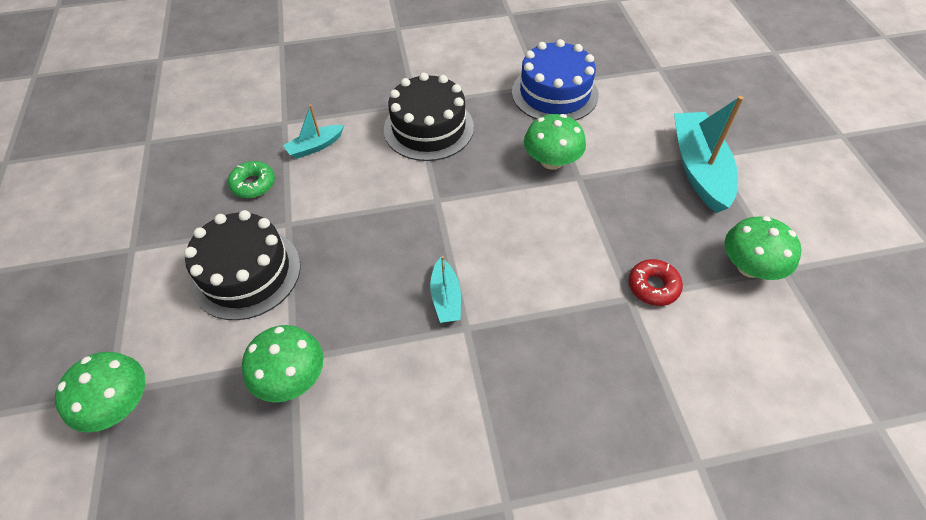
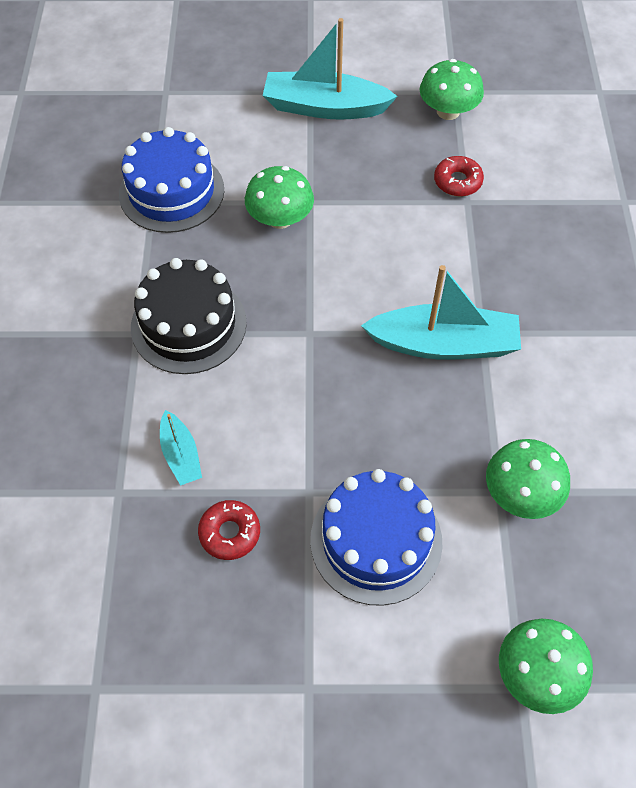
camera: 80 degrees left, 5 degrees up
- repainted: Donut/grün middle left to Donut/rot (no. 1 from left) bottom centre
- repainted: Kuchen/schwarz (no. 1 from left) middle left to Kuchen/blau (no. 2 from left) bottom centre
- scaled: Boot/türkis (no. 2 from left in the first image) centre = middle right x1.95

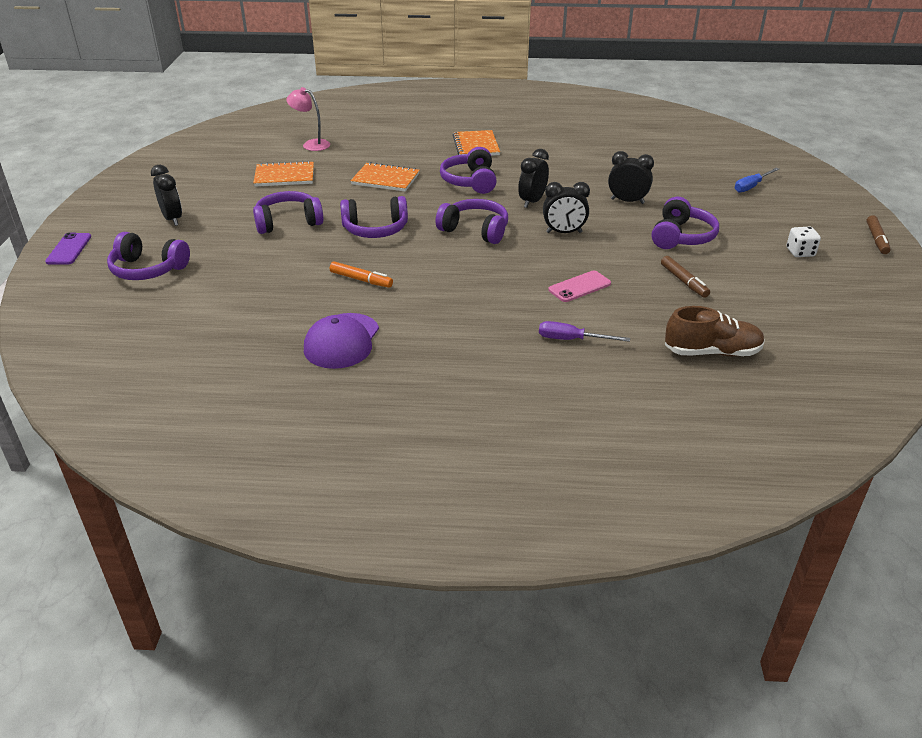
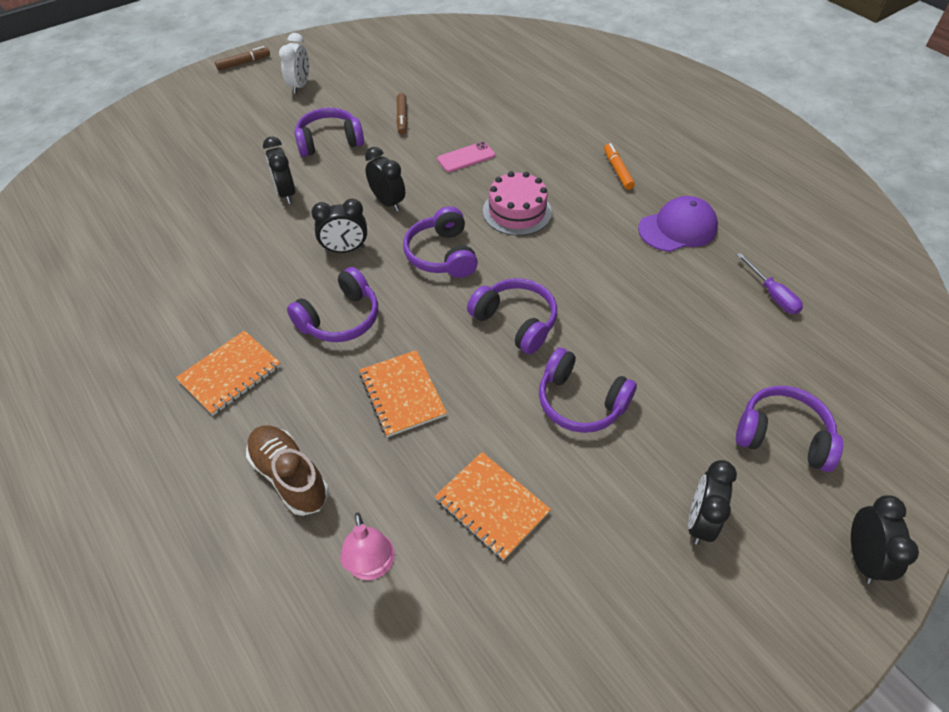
camera: 130 degrees left, 15 degrees up
- gone: Schraubenzieher/blau top right
- swapped: Spielwürfel/weiß top right to Wecker/weiß top left
- rotated: Kopfhörer/lila (no. 1 from left in the first image) middle left = middle right 45 degrees counterclockwise
- swapped: Handy/lila middle left to Wecker/schwarz (no. 5 from left) bottom right
- rotated: Filzstift/braun (no. 1 from left in the first image) middle right = top centre 150 degrees clockwise
- shifted: Filzstift/orange centre to top centre
- rotated: Handy/rosa centre = top centre 45 degrees counterclockwise
- shifted: Schuh/braun middle right to middle left
- shifted: Schraubenzieher/lila centre to middle right
- new: Kuchen/rosa top centre

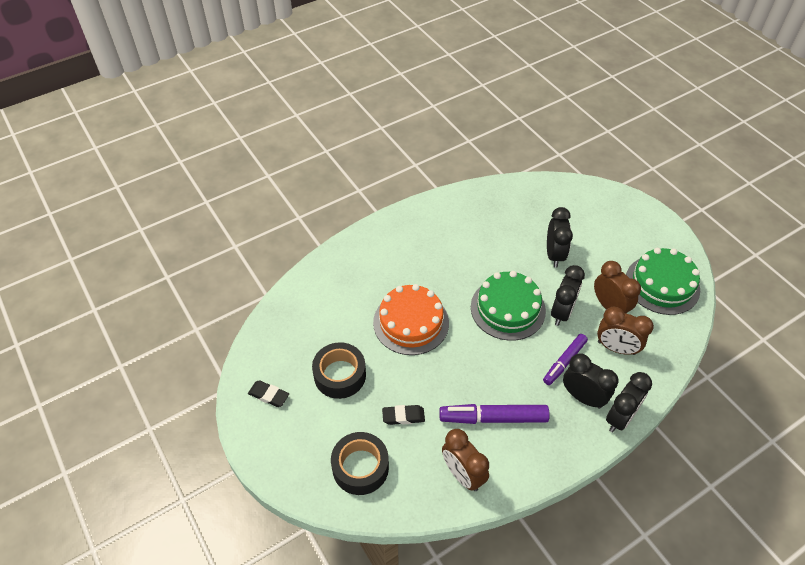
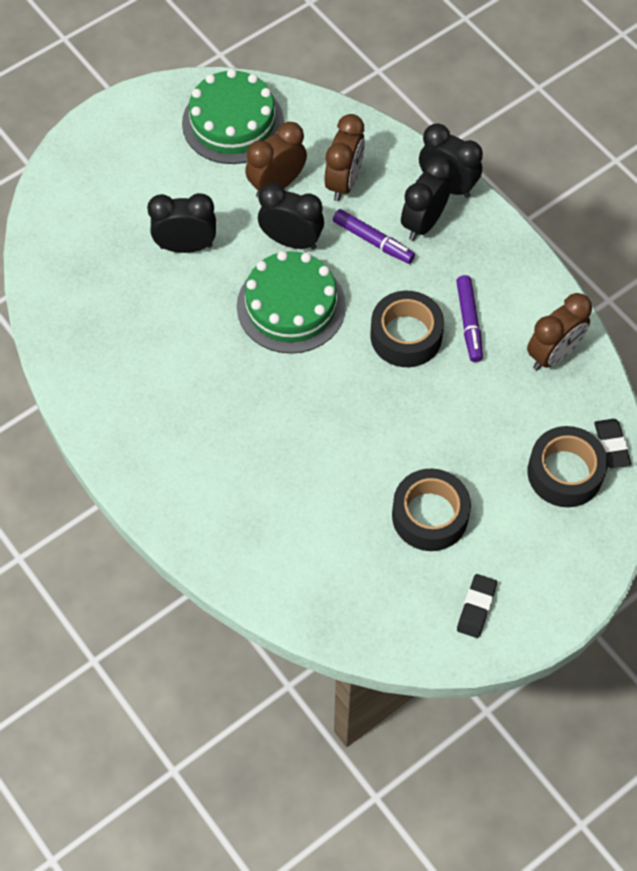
camera: 95 degrees left, 10 degrees up
- gone: Kuchen/orange centre
- scaled: Filzstift/lila (no. 1 from left in the first image) bottom centre = middle right x0.66
- shifted: Radiergummi/schwarz (no. 2 from left) bottom centre to middle right
- new: Klebeband/schwarz (no. 1 from left) centre

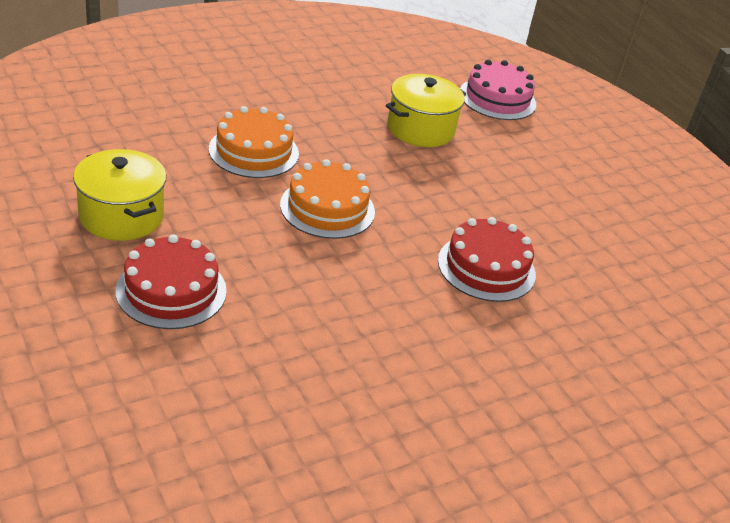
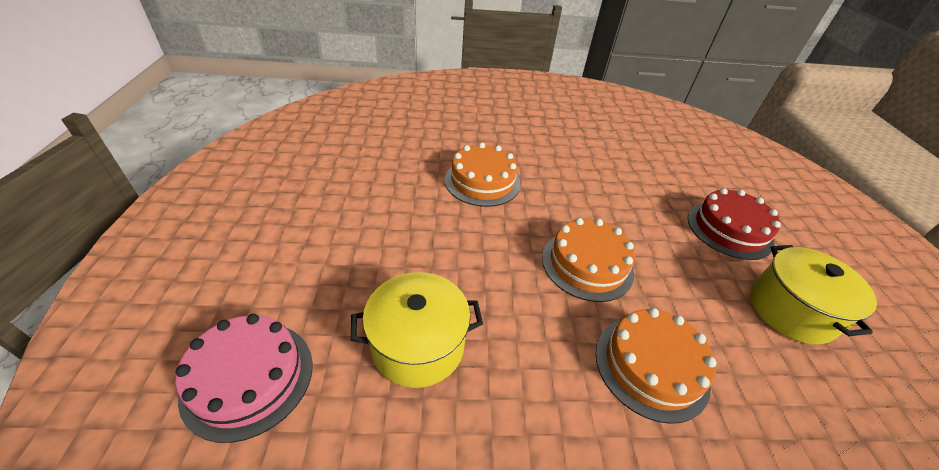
camera: 150 degrees left, 5 degrees up
- repainted: Kuchen/rot (no. 2 from left) middle right to Kuchen/orange (no. 1 from left) centre

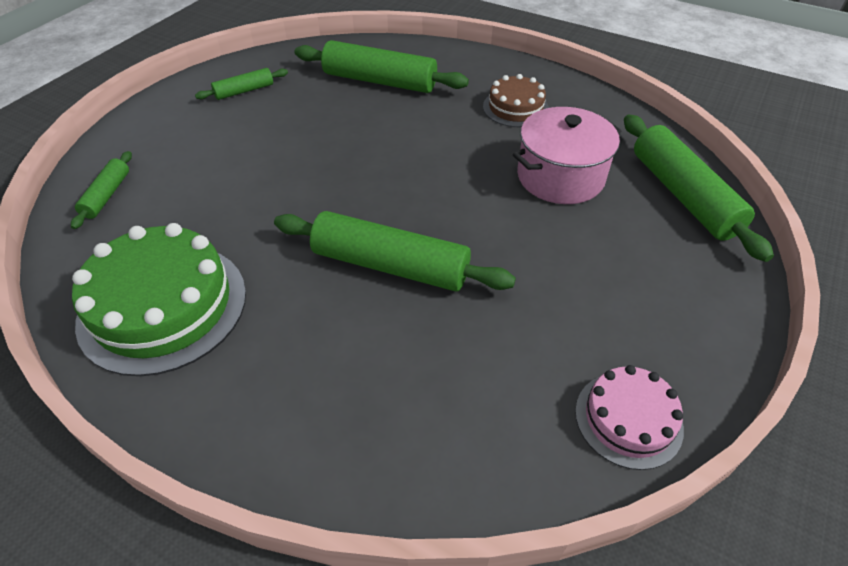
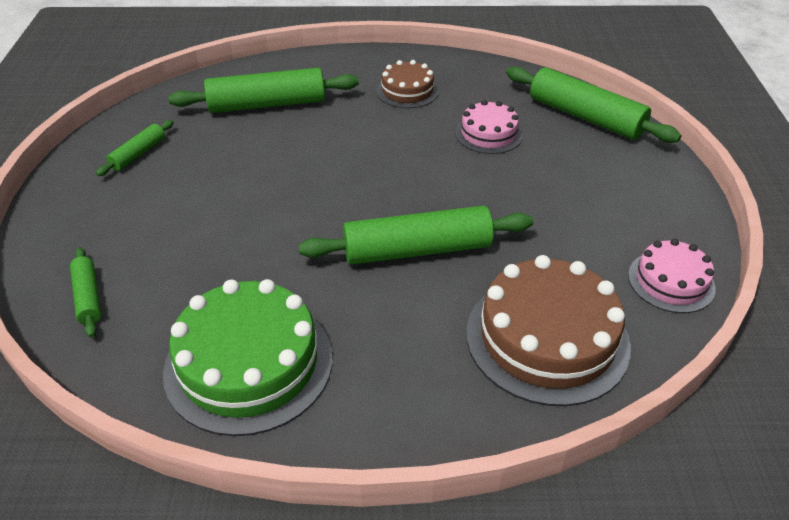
camera: 30 degrees left, 5 degrees down
- swapped: Kochtopf/rosa top right to Kuchen/rosa (no. 1 from left) top centre
- new: Kuchen/braun (no. 2 from left) middle right

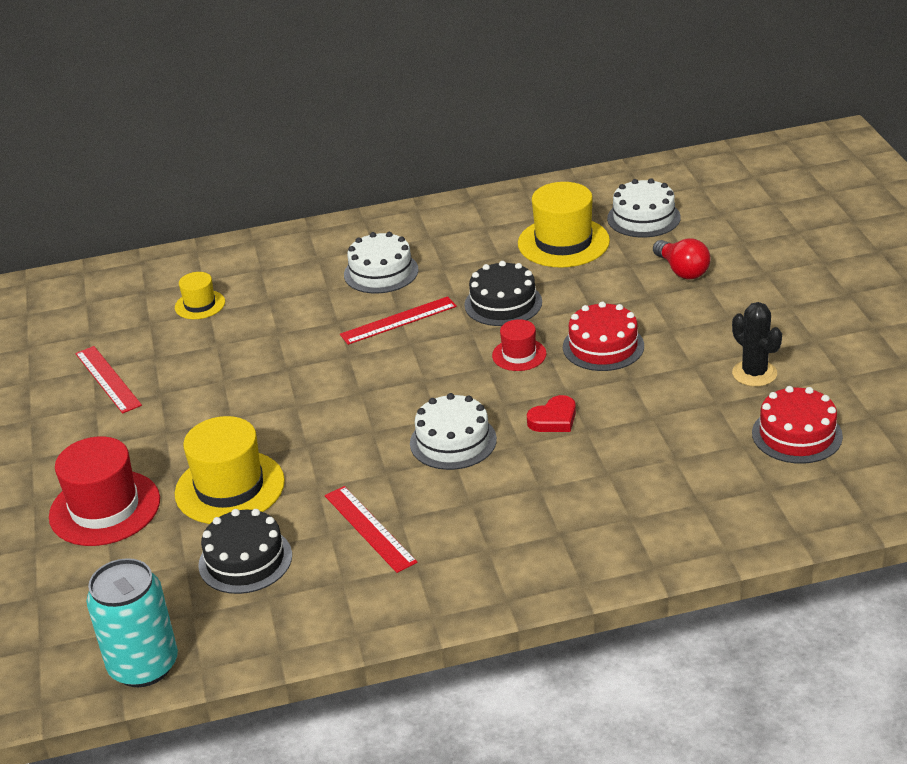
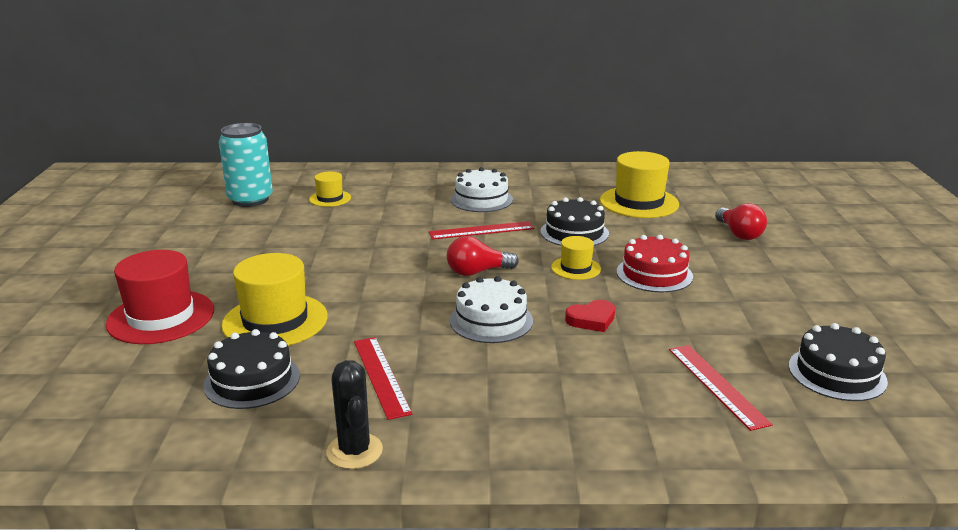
camera: 10 degrees right, 10 degrees down
- gone: Kuchen/weiß (no. 3 from left) top right
- shifted: Kaktus/schwarz middle right to bottom centre
- repainted: Hut/rot (no. 2 from left) centre to Hut/gelb (no. 3 from left) centre
- shifted: Lineal/rot (no. 1 from left in the first image) middle left to Lineal/rot (no. 3 from left) bottom right
- repainted: Kuchen/rot (no. 2 from left) middle right to Kuchen/schwarz (no. 3 from left) bottom right
- shifted: Dose/türkis bottom left to top left
- new: Glühbirne/rot (no. 1 from left) centre

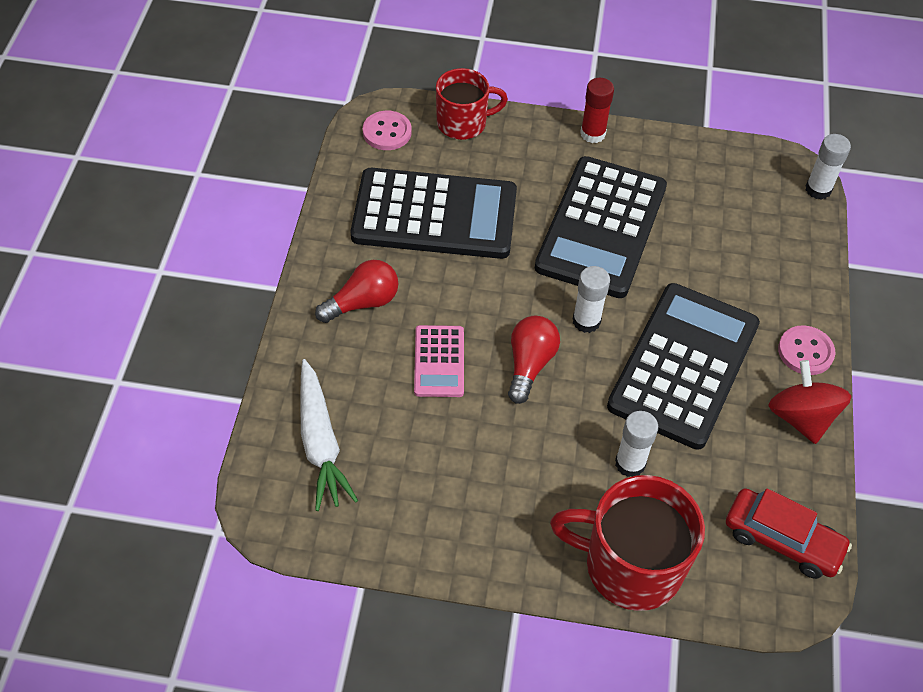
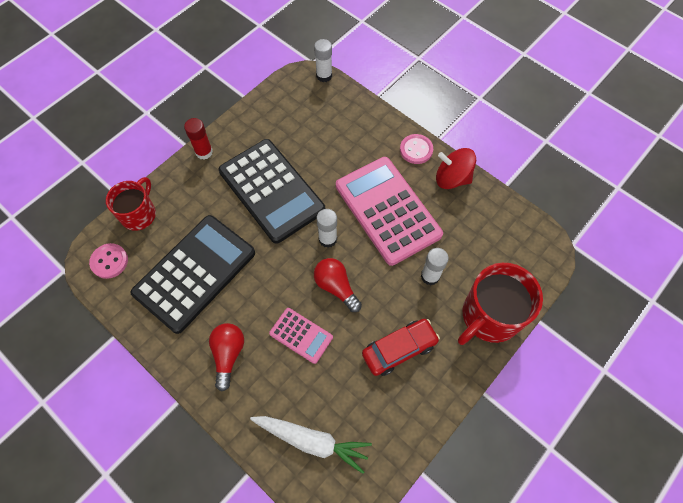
camera: 55 degrees left, 10 degrees up
- repainted: Taschenrechner/schwarz (no. 3 from left) middle right to Taschenrechner/rosa (no. 2 from left) centre
- shifted: Auto/rot bottom right to bottom centre

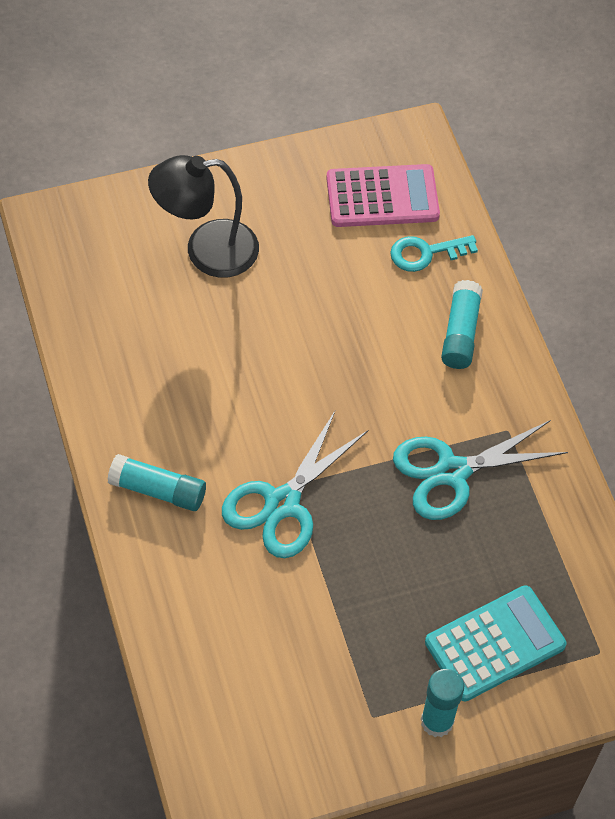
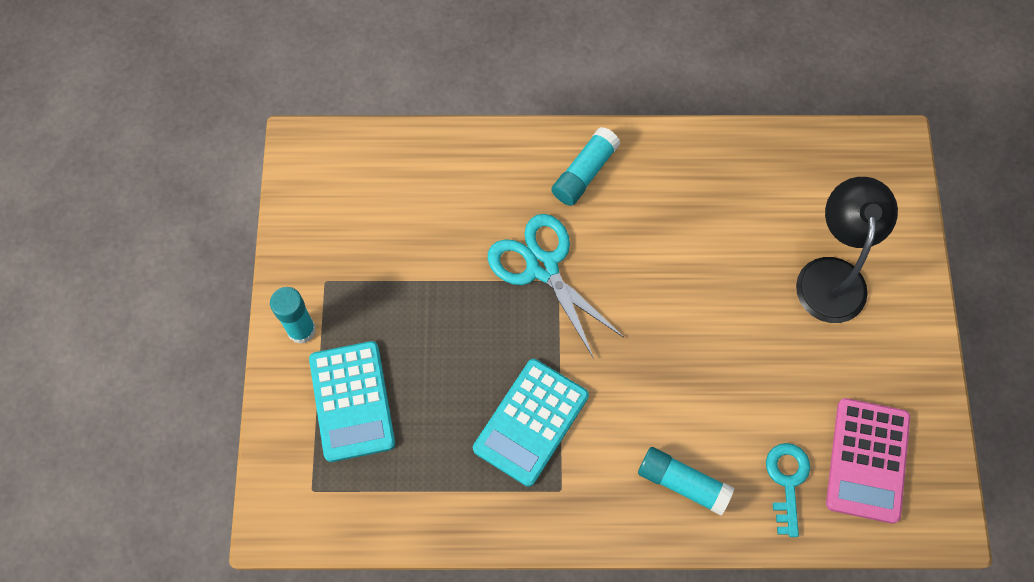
camera: 110 degrees right, 10 degrees up
- swapped: Schere/türkis (no. 2 from left) middle right to Taschenrechner/türkis (no. 2 from left) bottom centre

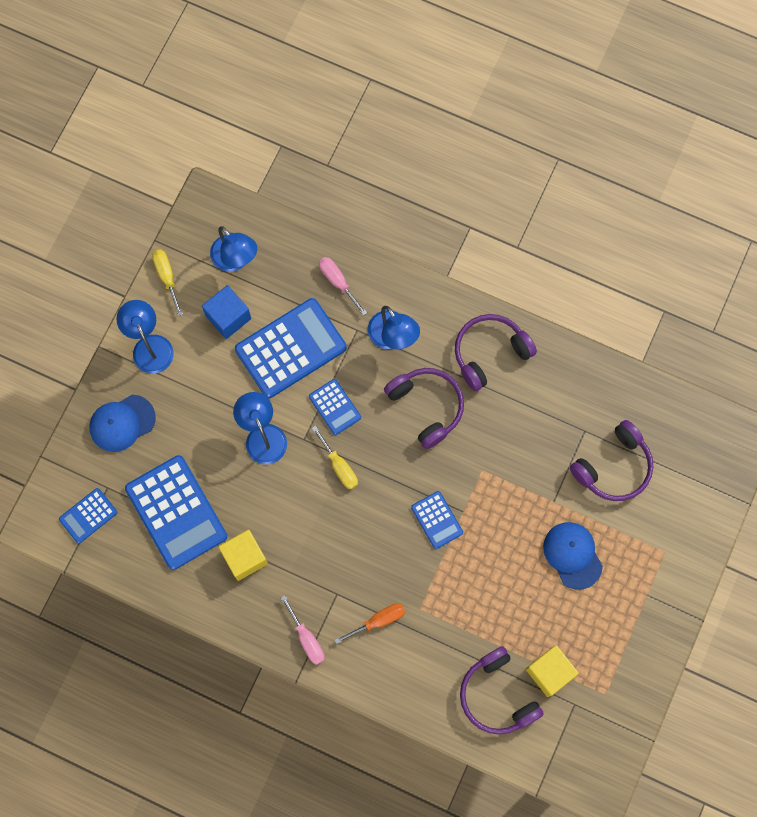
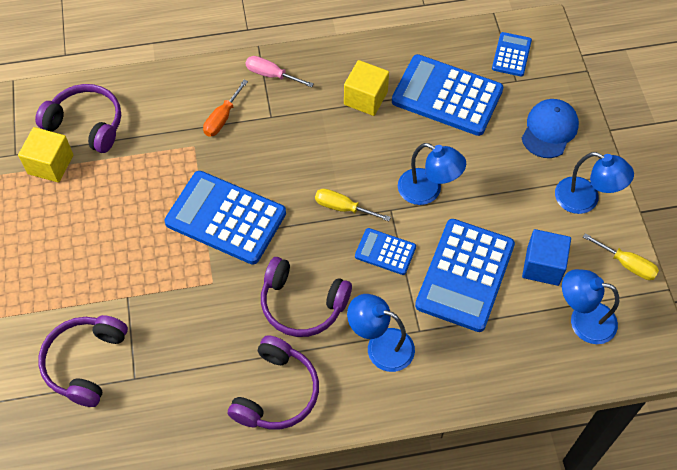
camera: 145 degrees right, 15 degrees down
- gone: Schraubenzieher/rosa (no. 2 from left) centre
- scaled: Taschenrechner/blau (no. 5 from left in the first image) centre = middle left x1.97
- gone: Kappe/blau (no. 2 from left) bottom right

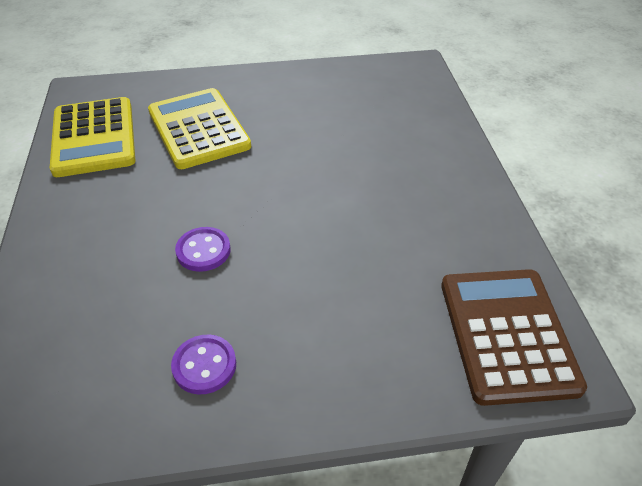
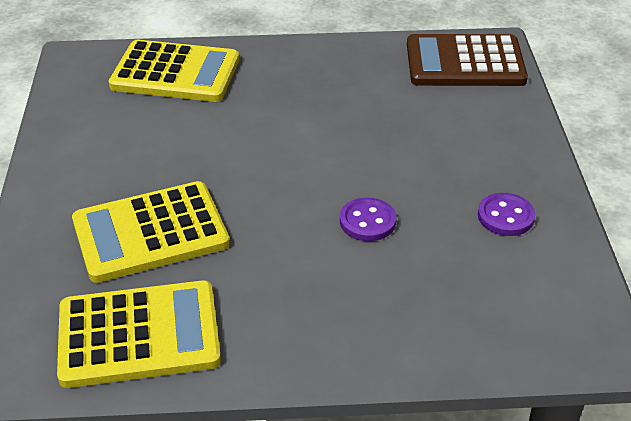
camera: 85 degrees left, 5 degrees down
- new: Taschenrechner/gelb (no. 3 from left) top left

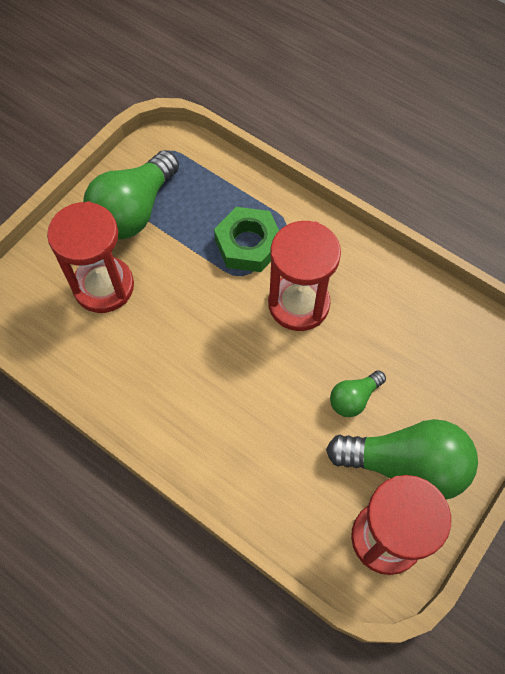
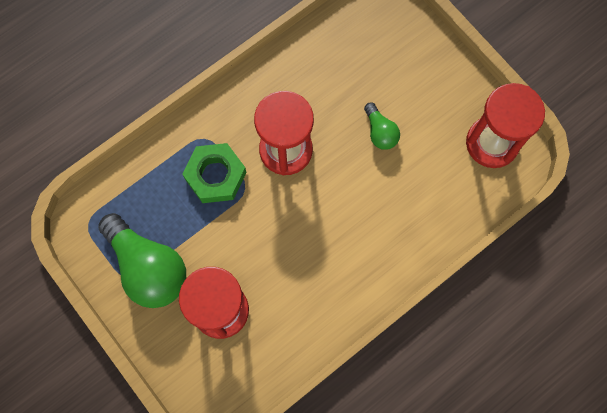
camera: 75 degrees left, 10 degrees up
- gone: Glühbirne/grün (no. 3 from left) bottom right

